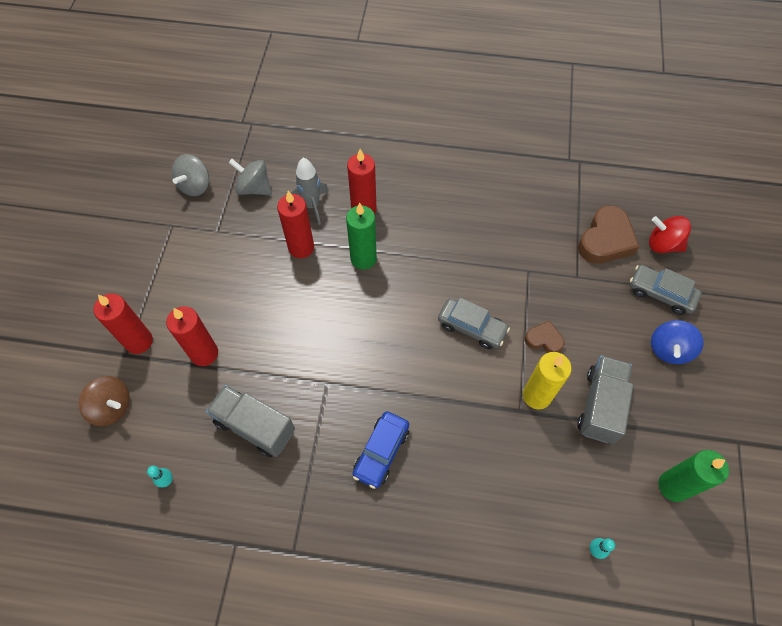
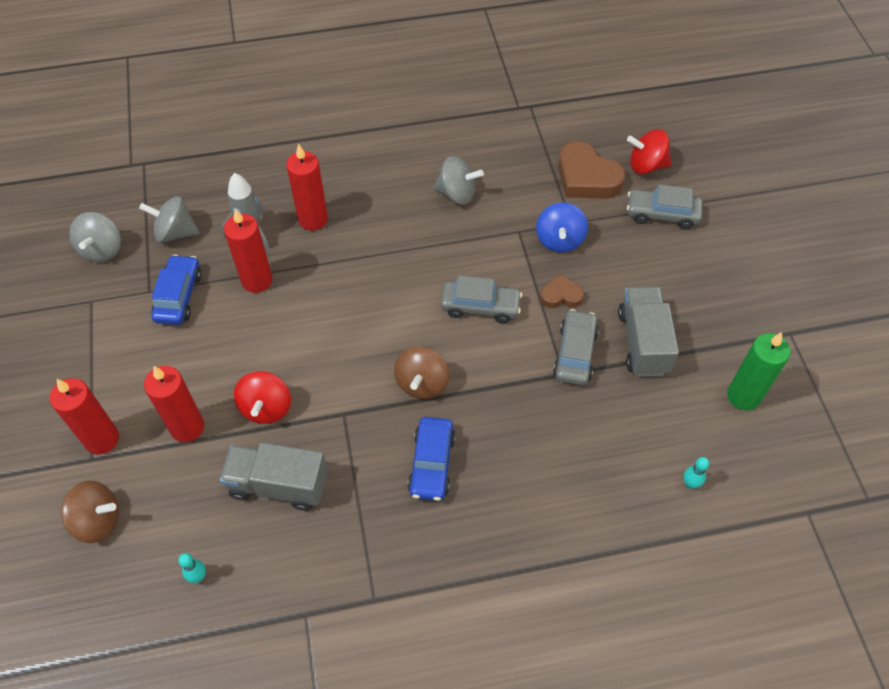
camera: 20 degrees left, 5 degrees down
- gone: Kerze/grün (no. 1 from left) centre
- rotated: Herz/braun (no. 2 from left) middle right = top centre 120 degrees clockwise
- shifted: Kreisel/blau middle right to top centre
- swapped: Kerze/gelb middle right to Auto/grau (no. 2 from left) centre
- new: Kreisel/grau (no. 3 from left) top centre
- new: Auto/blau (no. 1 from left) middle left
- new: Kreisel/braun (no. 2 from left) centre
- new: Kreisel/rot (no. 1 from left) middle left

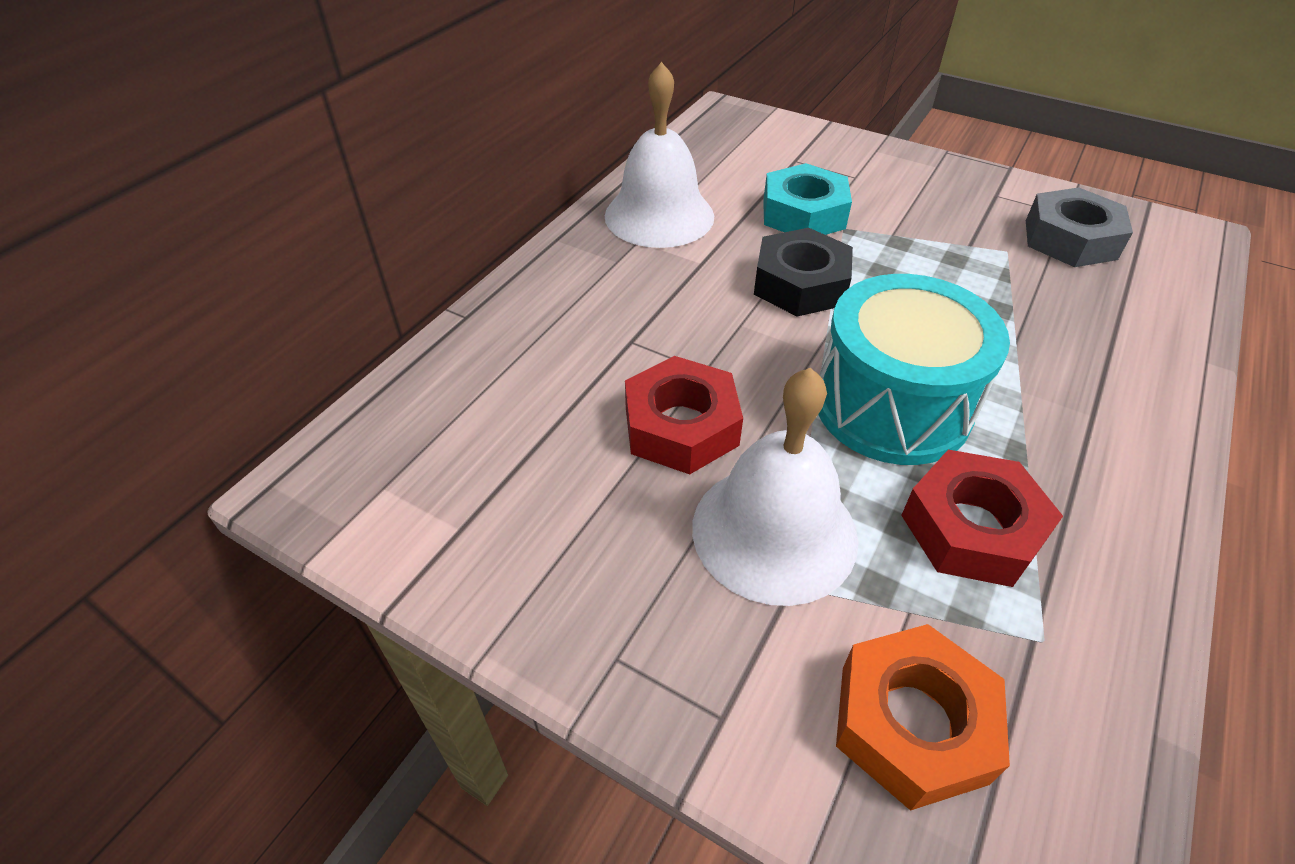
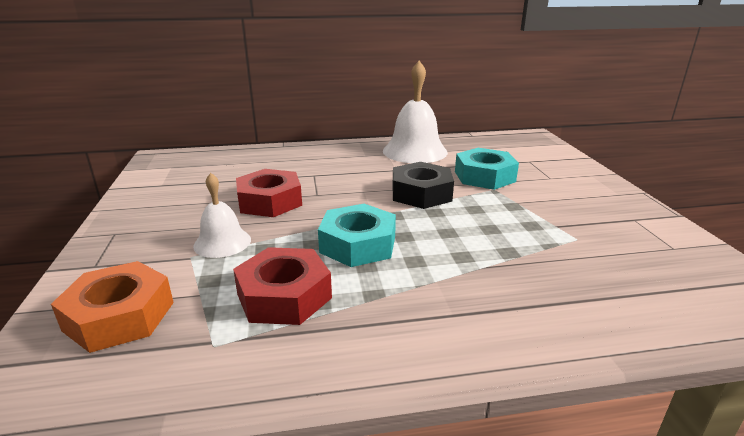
camera: 50 degrees right, 20 degrees down
- gone: Sechskantmutter/grau top right
- swapped: Trommel/türkis middle right to Sechskantmutter/türkis (no. 1 from left) centre
- scaled: Glocke/weiß (no. 2 from left in the first image) centre = middle left x0.58

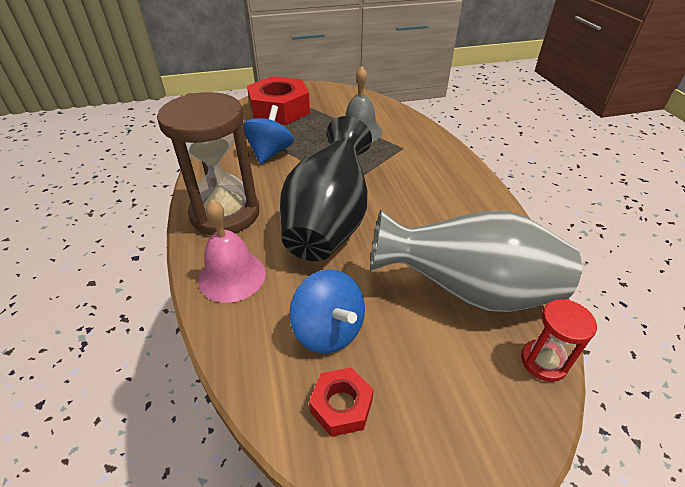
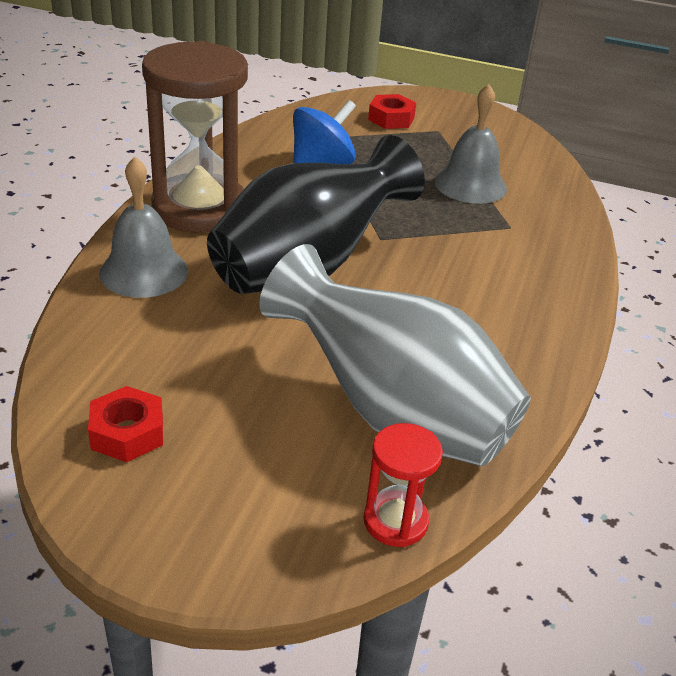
camera: 30 degrees right, 5 degrees down
- scaled: Sechskantmutter/rot (no. 1 from left in the first image) top centre = top centre x0.49
- repainted: Glocke/rosa centre to Glocke/grau (no. 1 from left) middle left
- gone: Kreisel/blau (no. 2 from left) centre

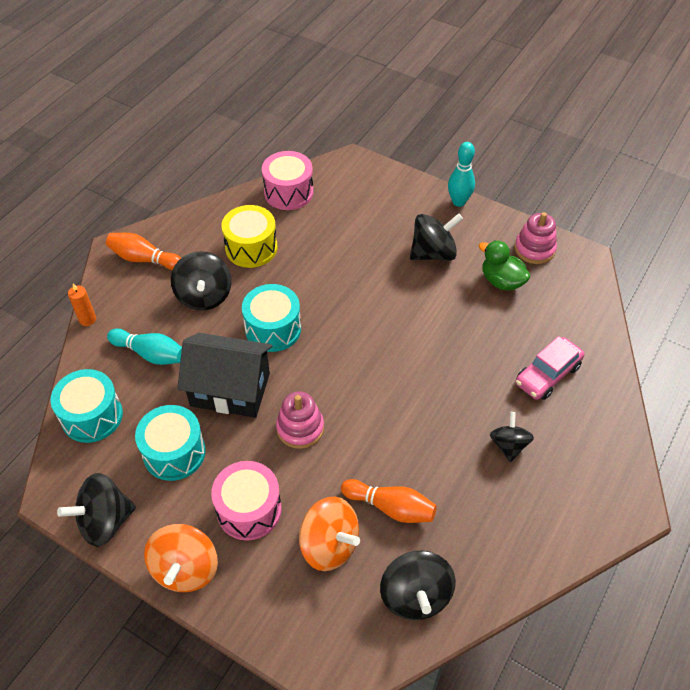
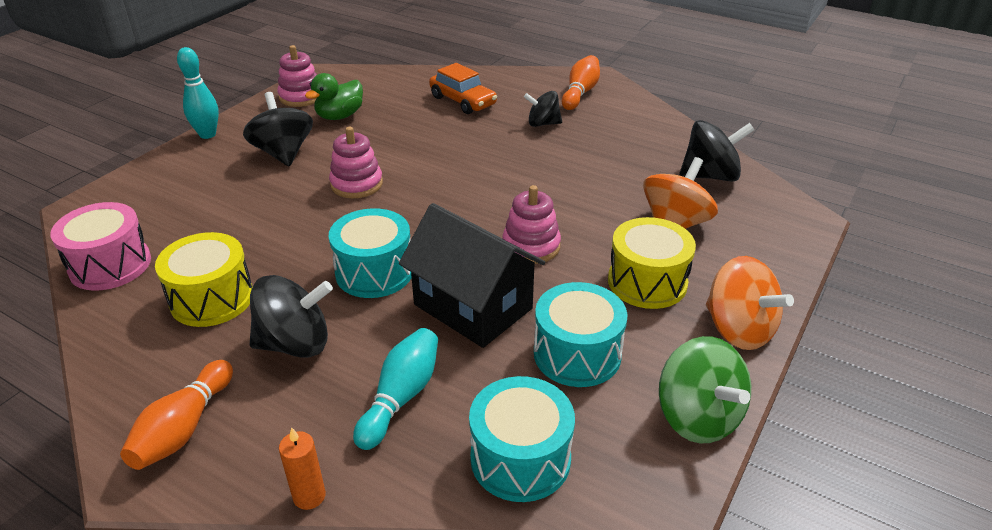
camera: 90 degrees left, 15 degrees down
- rotated: Haus/schwarz middle left = centre 60 degrees counterclockwise
- repainted: Auto/rosa middle right to Auto/orange top centre
- repainted: Trommel/rosa (no. 1 from left) bottom centre to Trommel/gelb (no. 2 from left) centre
- repainted: Kreisel/schwarz (no. 1 from left) bottom left to Kreisel/grün bottom right
- shifted: Bowlingkegel/orange (no. 2 from left) bottom centre to top centre
- rotated: Kreisel/orange (no. 1 from left in the first image) bottom left = middle right 45 degrees clockwise
- new: Stapelspielzeug/rosa (no. 2 from left) top centre

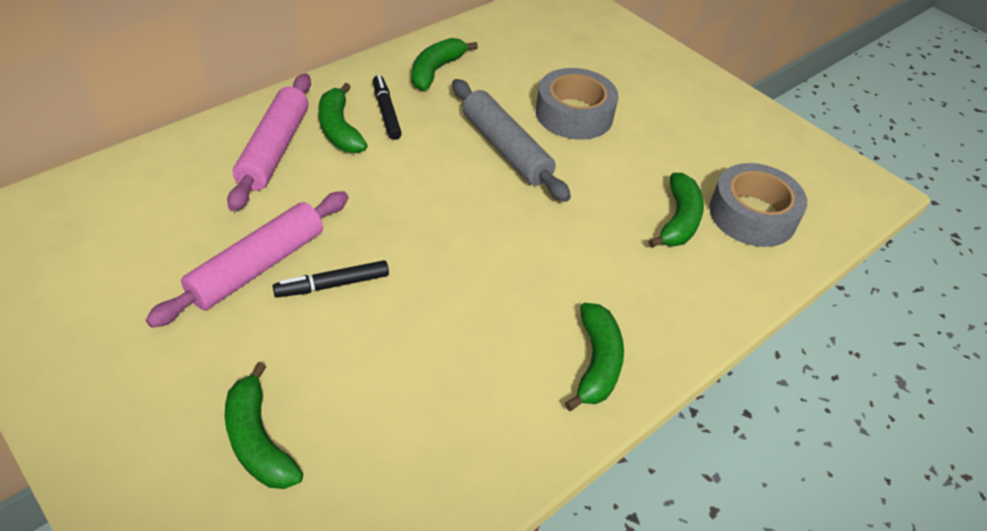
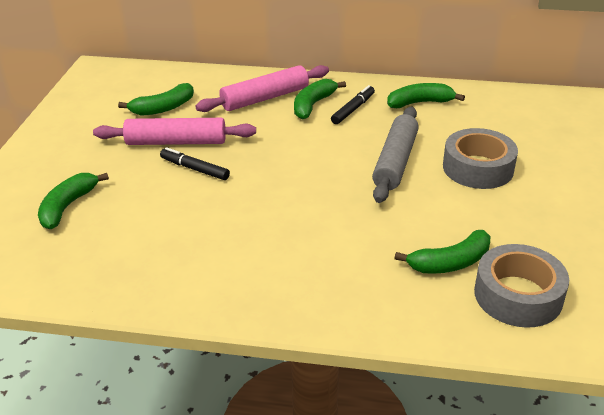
camera: 55 degrees right, 10 degrees down
- shifted: Banane/grün (no. 4 from left in the first image) bottom centre to Banane/grün (no. 2 from left) top left

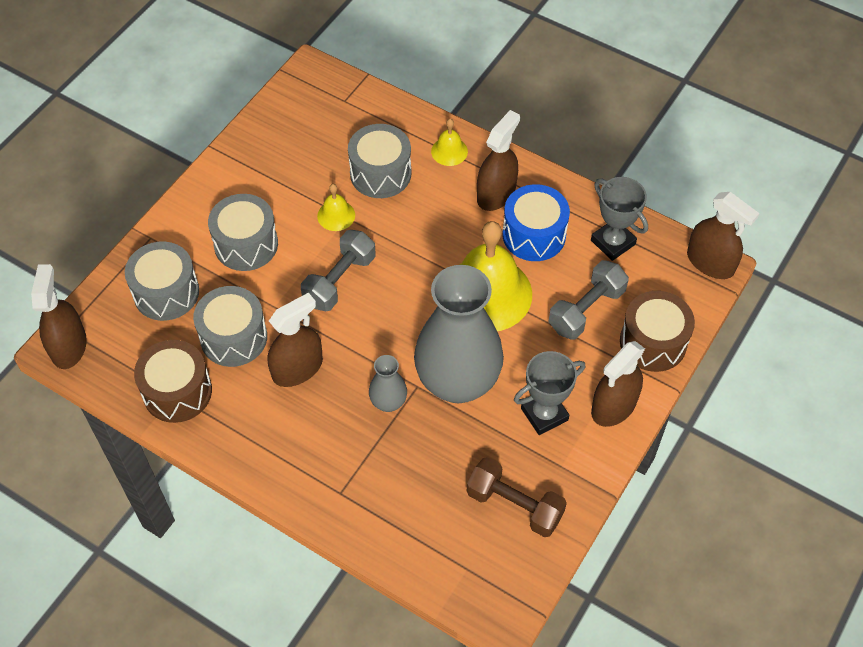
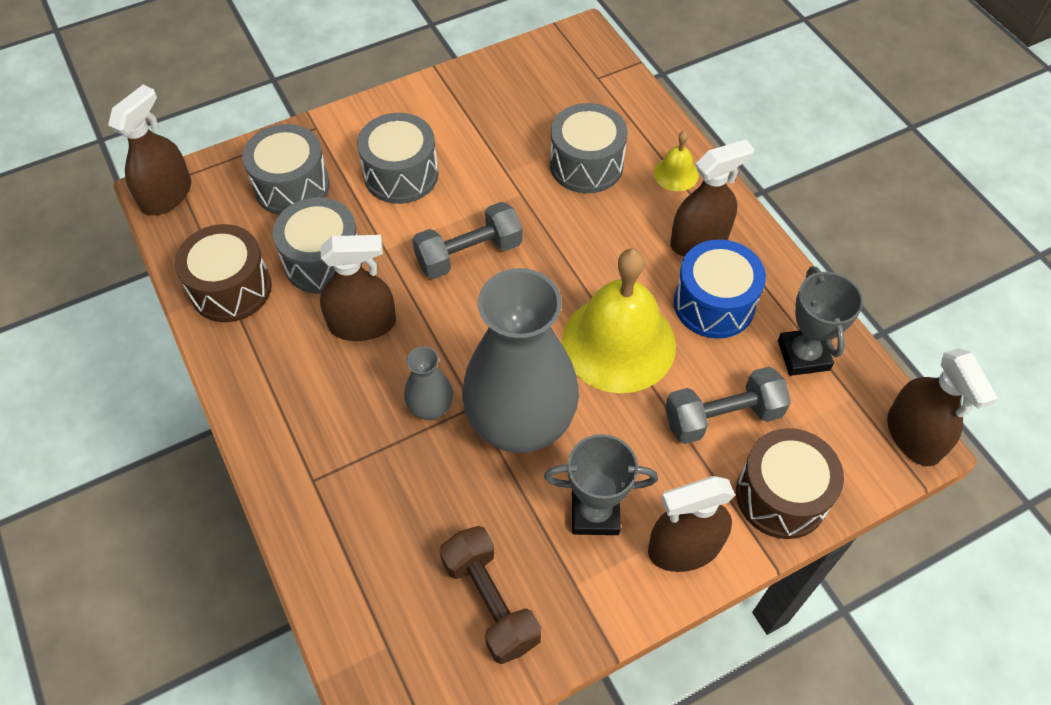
camera: 30 degrees right, 0 degrees up
- gone: Glocke/gelb (no. 1 from left) top centre

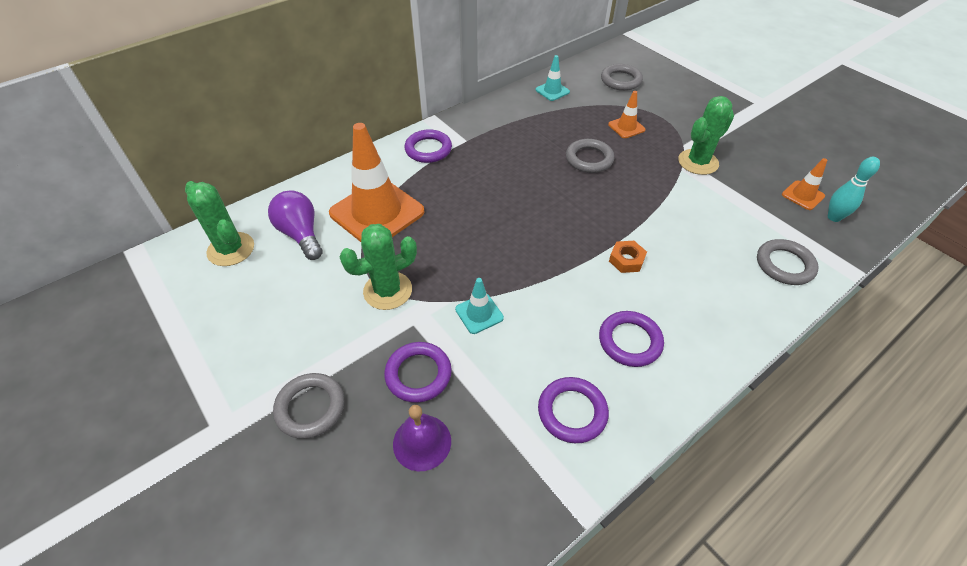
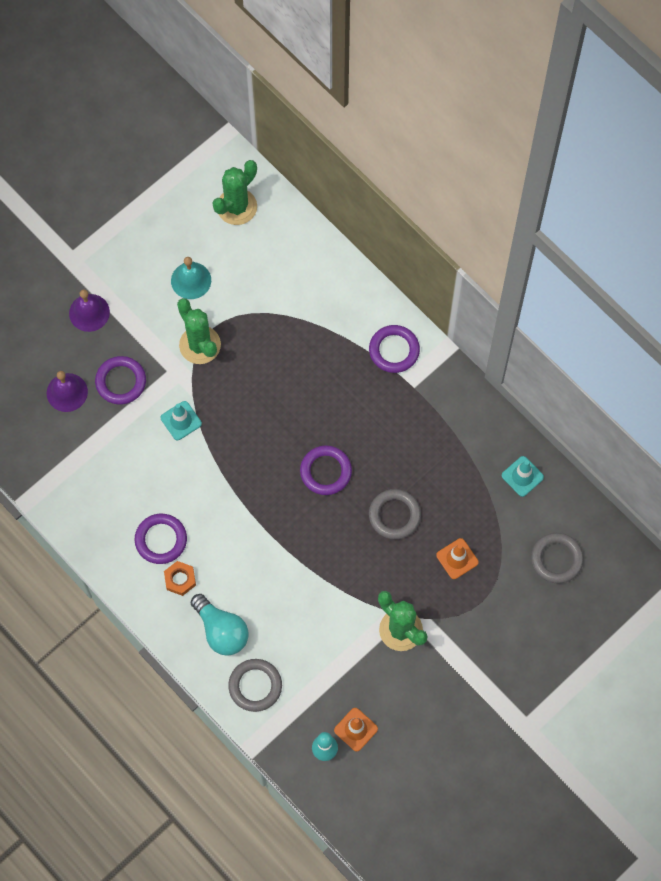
camera: 85 degrees right, 20 degrees up
- gone: Leitkegel/orange (no. 1 from left) top centre
- gone: Glühbirne/lila middle left
- shifted: Sechskantmutter/orange centre to middle left
- swapped: Ring/grau (no. 1 from left) bottom left to Glocke/lila (no. 2 from left) middle left
- shifted: Ring/lila (no. 3 from left) bottom centre to centre
- new: Glocke/türkis top left
- new: Glühbirne/türkis bottom left

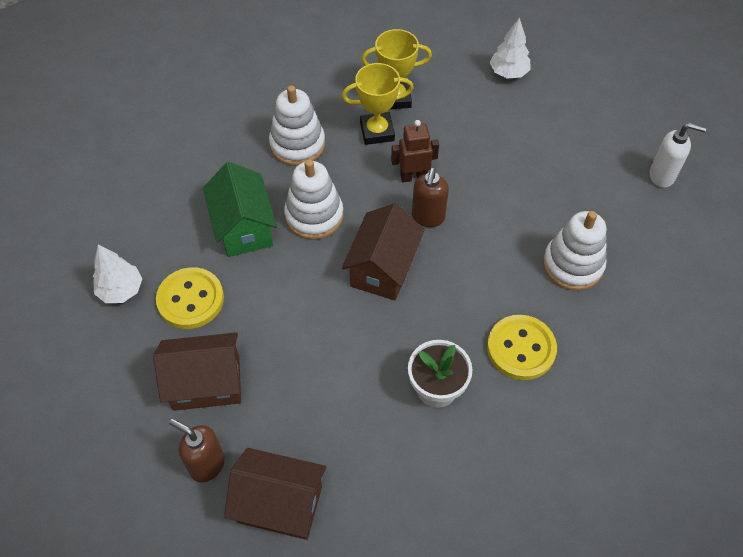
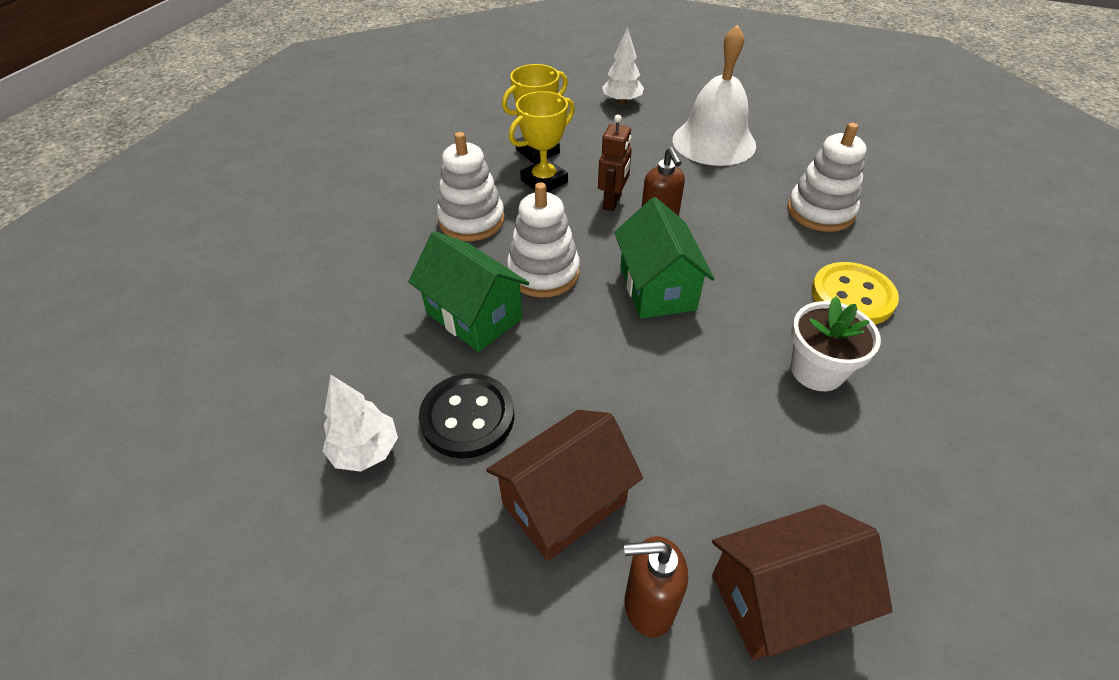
camera: 30 degrees left, 10 degrees down
- rotated: Roboter/braun top centre = top centre 150 degrees clockwise
- gone: Seifenspender/weiß top right
- repainted: Haus/braun (no. 3 from left) centre to Haus/grün (no. 2 from left) centre
- repainted: Knopf/gelb (no. 1 from left) middle left to Knopf/schwarz centre
- new: Glocke/weiß top centre

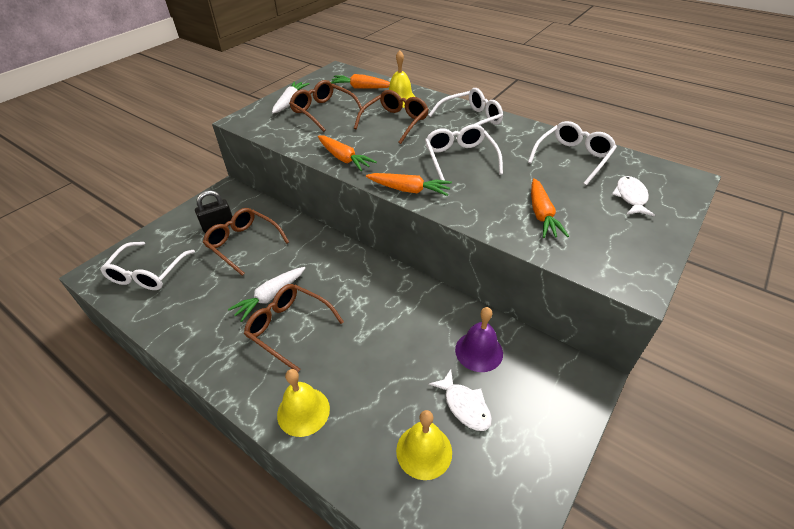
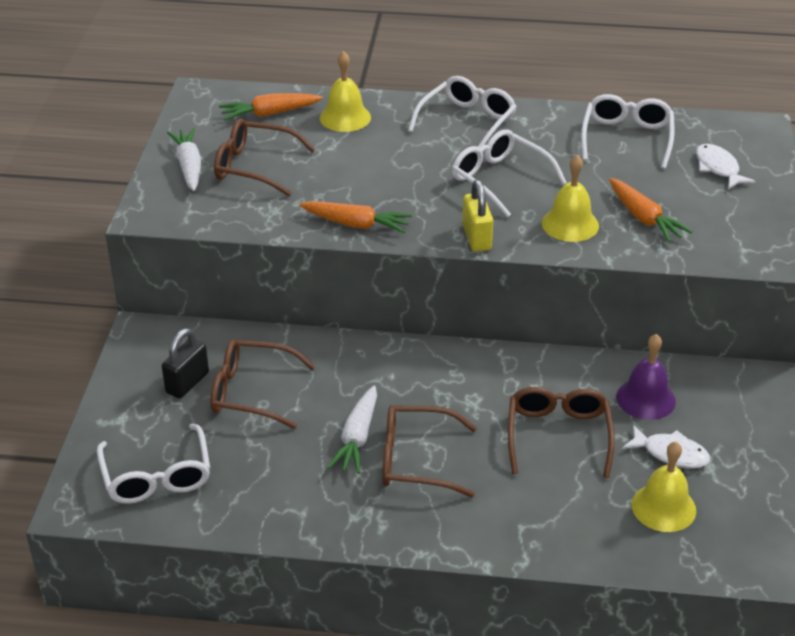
camera: 30 degrees left, 5 degrees down
- shifted: Brille/braun (no. 4 from left) top centre to bottom right
- swapped: Karotte/orange (no. 3 from left) centre to Vorhängeschloss/gelb centre
- shifted: Glocke/gelb (no. 1 from left in the first image) bottom centre to Glocke/gelb (no. 2 from left) top right

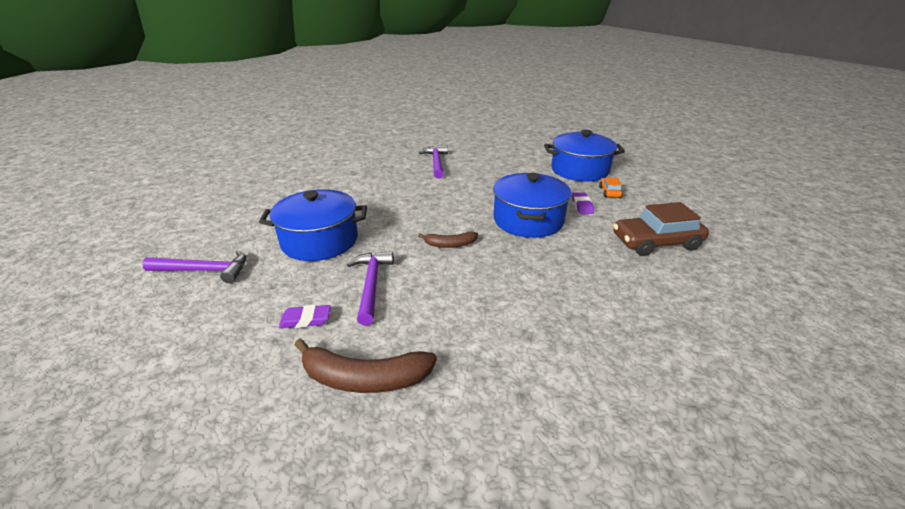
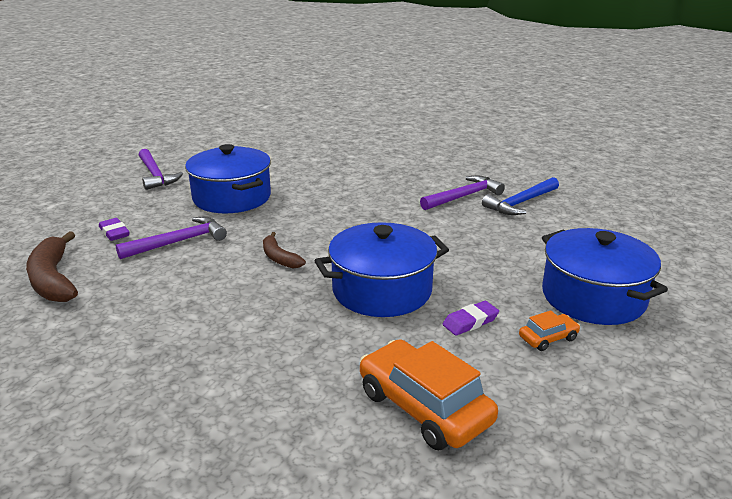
camera: 60 degrees right, 5 degrees down
- repainted: Auto/braun middle right to Auto/orange (no. 1 from left) bottom centre
- new: Hammer/blau middle right

